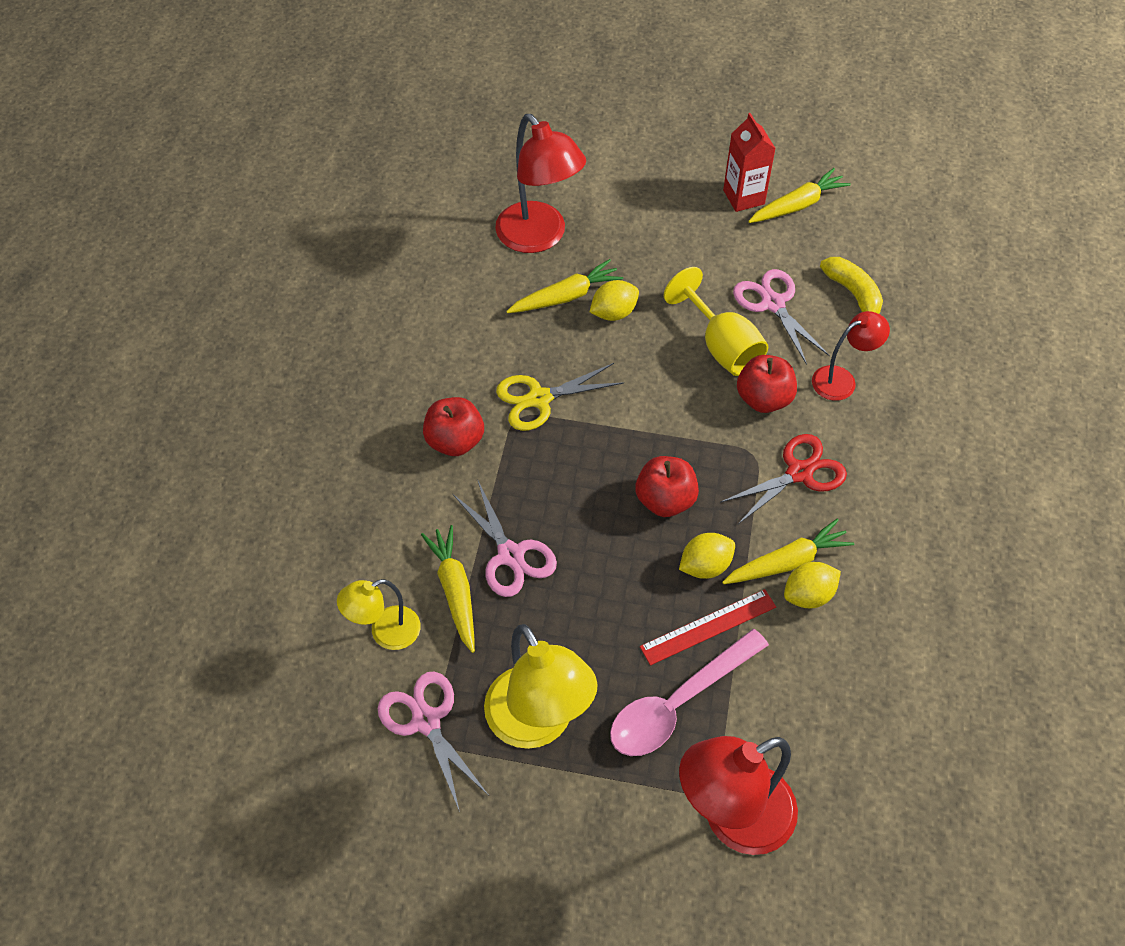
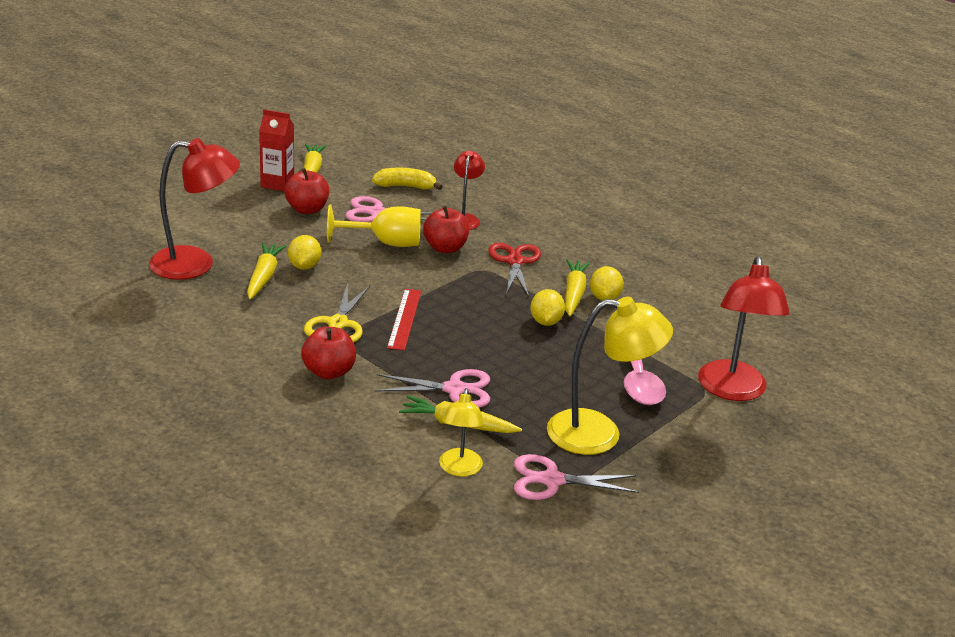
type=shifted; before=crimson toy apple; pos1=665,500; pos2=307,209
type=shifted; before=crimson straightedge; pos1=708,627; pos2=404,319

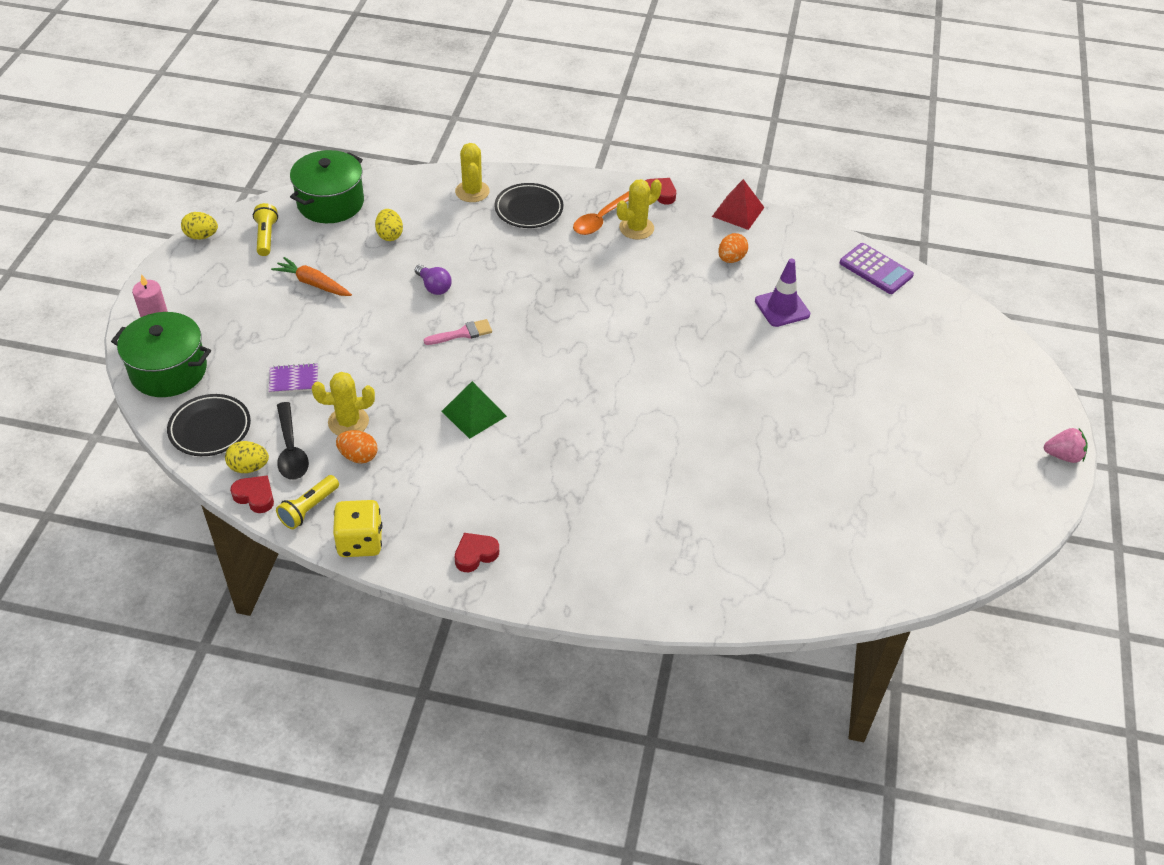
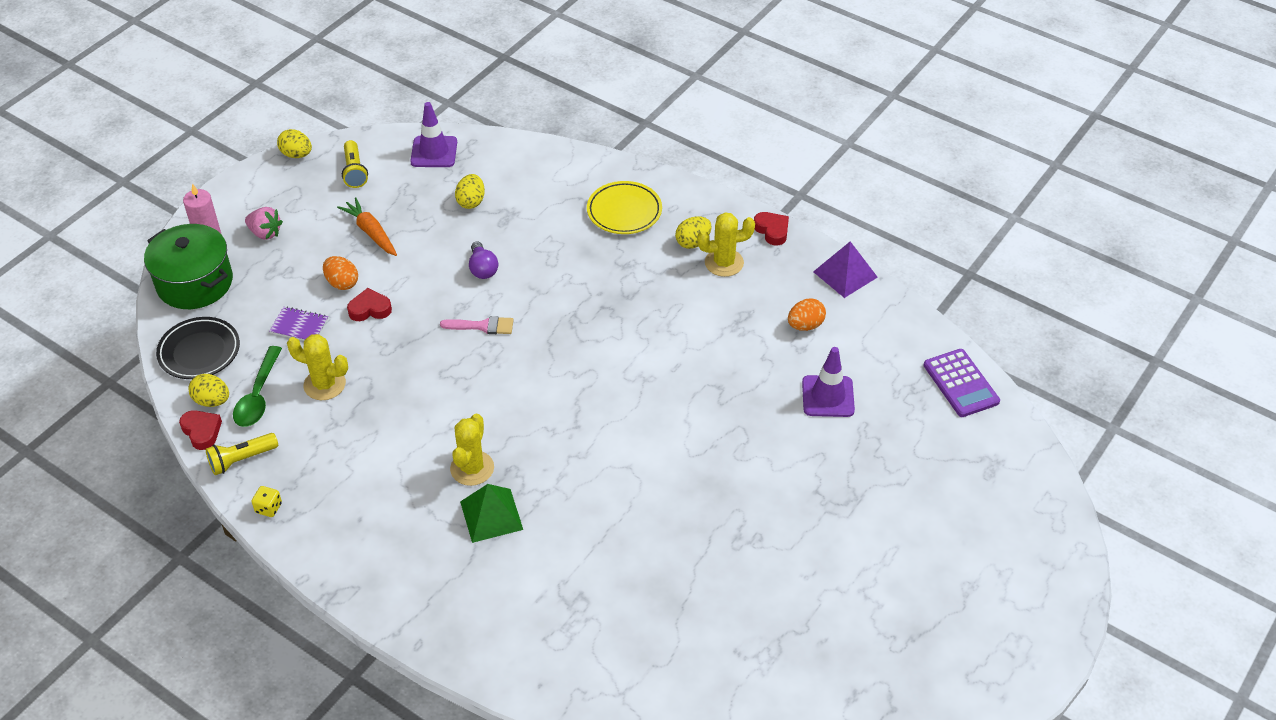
type=shifted; before=yellow prickly plant; pos1=472,191; pos2=472,468
type=swapped; before=leaf-green cooking pot; after=violet road cone; pos1=330,203; pos2=434,152
type=repainted; before=crimson pyramid; after=violet pyramid; pos1=738,212; pos2=845,274
type=repainted; before=ebony plate; after=yellow plate; pos1=529,209; pos2=624,211
type=swapped; before=orange teaspoon; after=yellow egg; pos1=601,219; pos2=693,242
type=rotated; before=yellow torch; pos1=266,237; pos2=354,171; turn=150
type=shifted; before=leaf-green pyramid; pos1=474,413; pos2=491,515
type=repainted; before=ebony teaspoon; after=leaf-green teaspoon; pos1=291,449; pos2=258,395
type=shifted; before=rosy strawberry; pos1=1063,456; pos2=265,233
type=shifted; before=orange egg; pos1=358,456; pos2=342,283
type=scaled; before=yellow die; pos1=360,542; pos2=268,508; scale=0.5
type=shifted; before=crimson heart; pos1=475,554; pos2=370,309

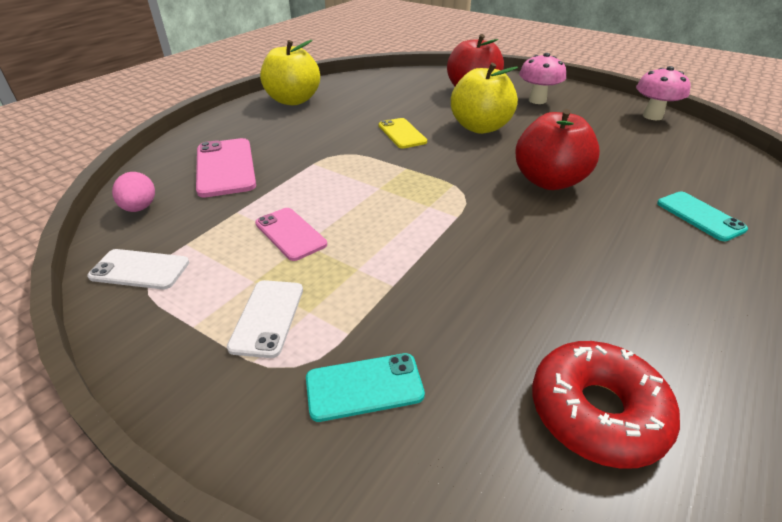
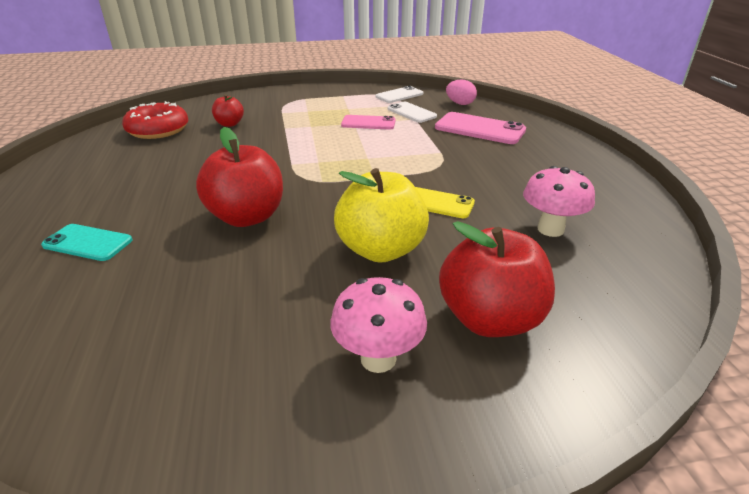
type=gone; before=yellow toy apple; pos1=293,100
type=shifted; before=rosy fungus; pos1=652,116; pos2=550,229
type=shifted; before=snow-white smartphone; pos1=268,317; pos2=411,113
type=gone; before=teal smartphone; pos1=364,386
type=new; after=crimson toy apple; pos2=229,124

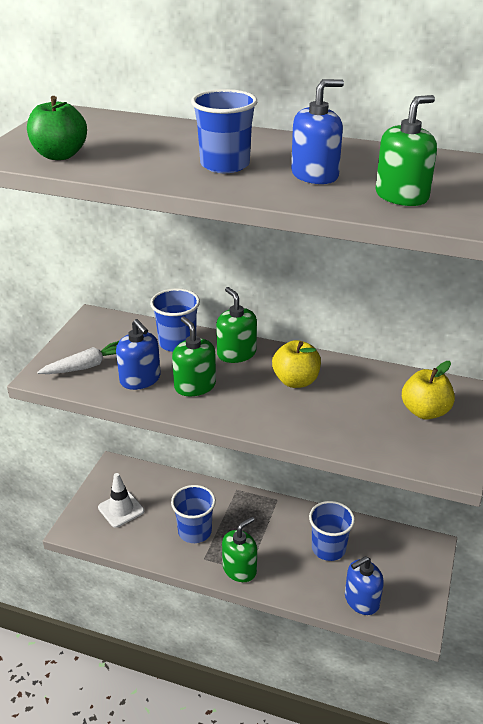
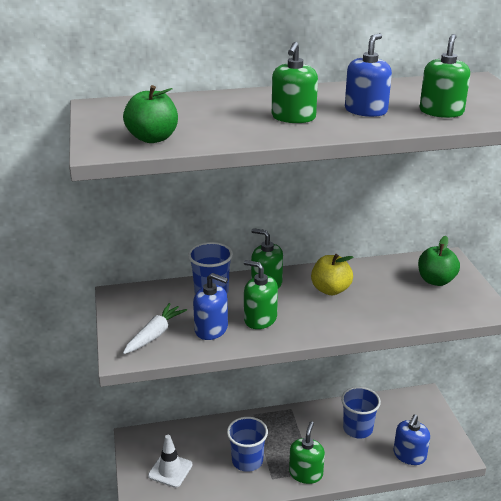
type=swapped; before=blue cup; after=leaf-green soap dispenser; pos1=225,165; pos2=293,117
type=repainted; before=yellow toy apple; after=leaf-green toy apple; pos1=425,411; pos2=436,280

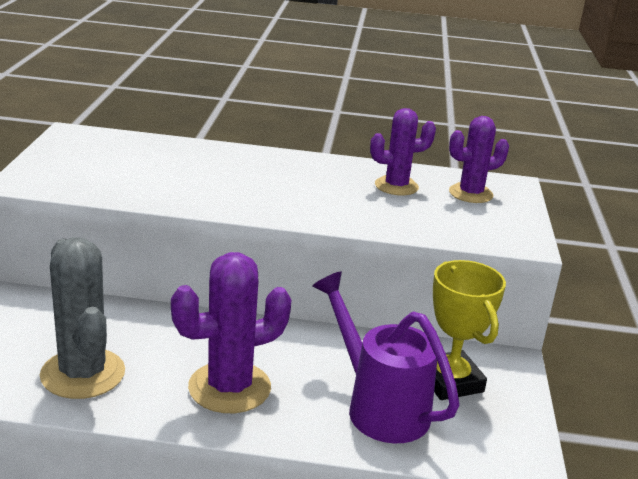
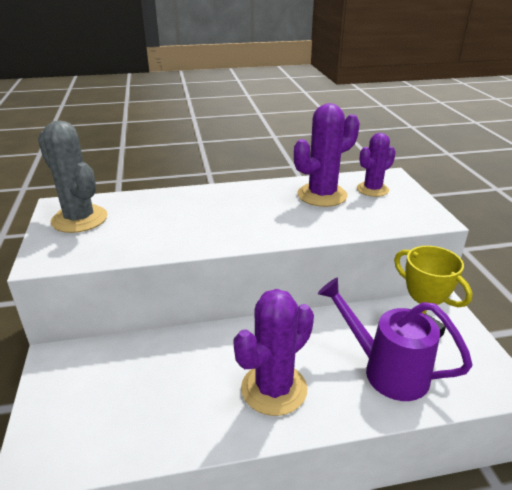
type=scaled; before=violet prickly plant; pos1=396,186; pos2=322,195; scale=1.53
type=shifted; before=ash-grey prickly plant; pos1=83,374; pos2=79,219

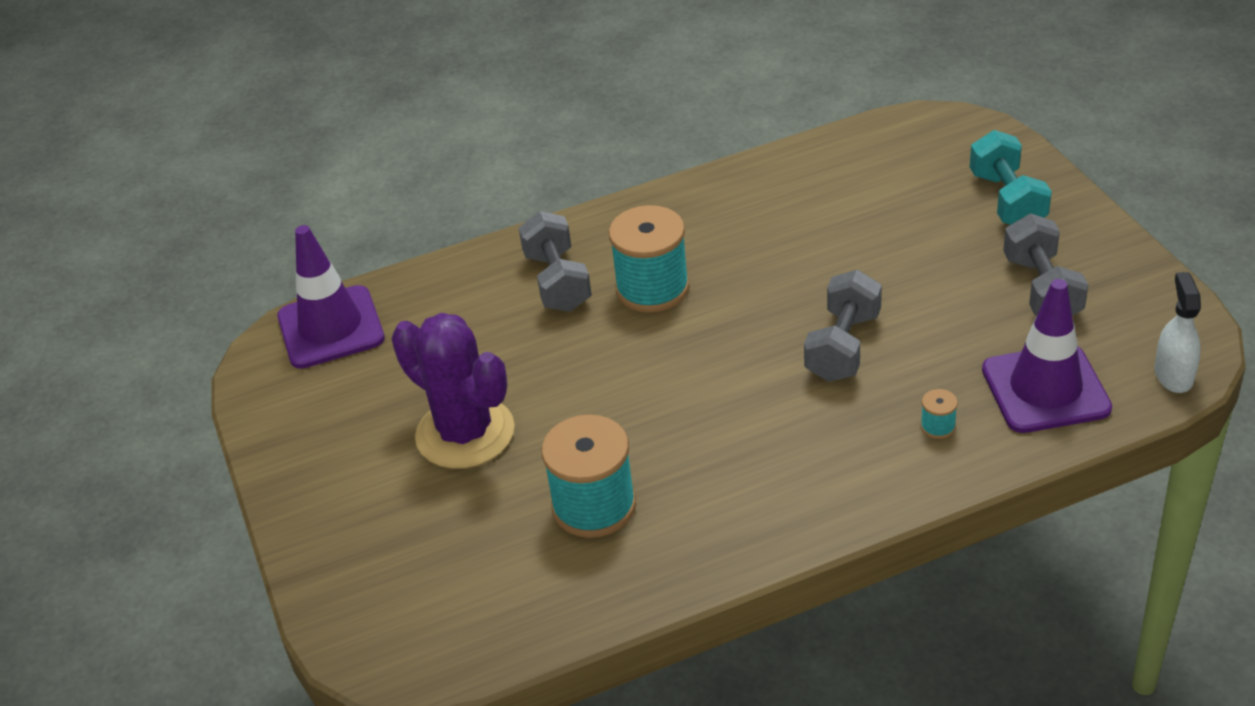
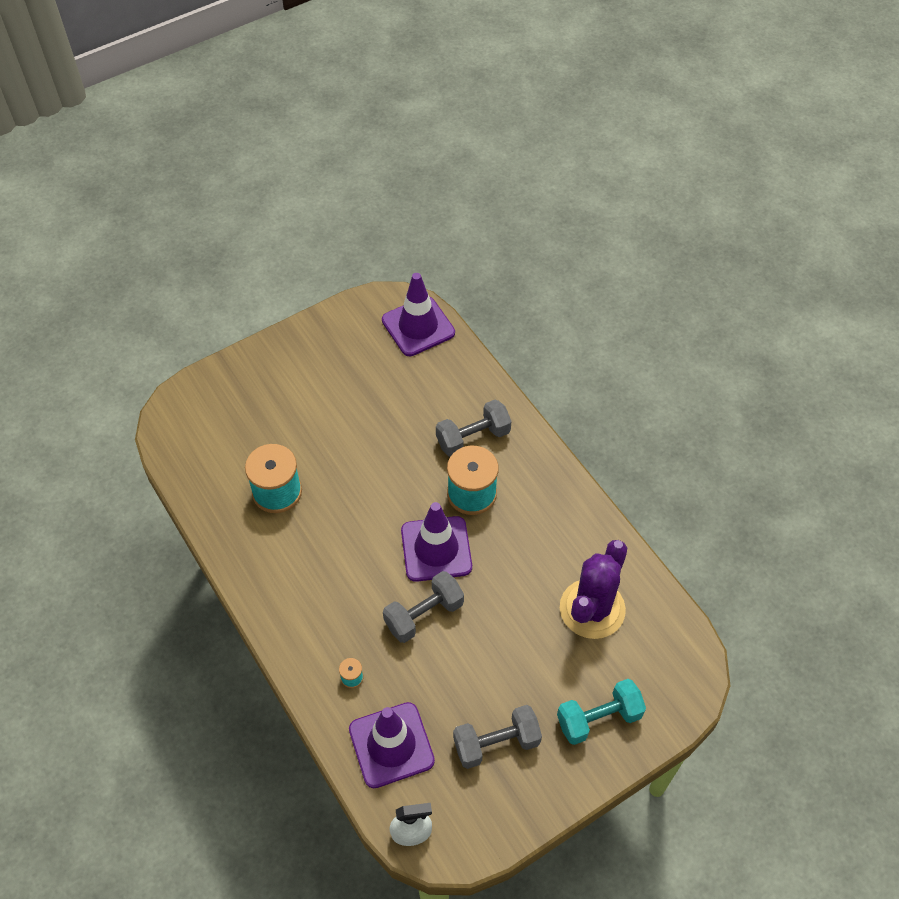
type=rotated; before=ash-grey hand weight; pos1=843,347; pos2=424,615; turn=-45
type=shifted; before=violet prickly plant; pos1=465,433; pos2=592,609
type=new; after=violet road cone; pos2=436,549

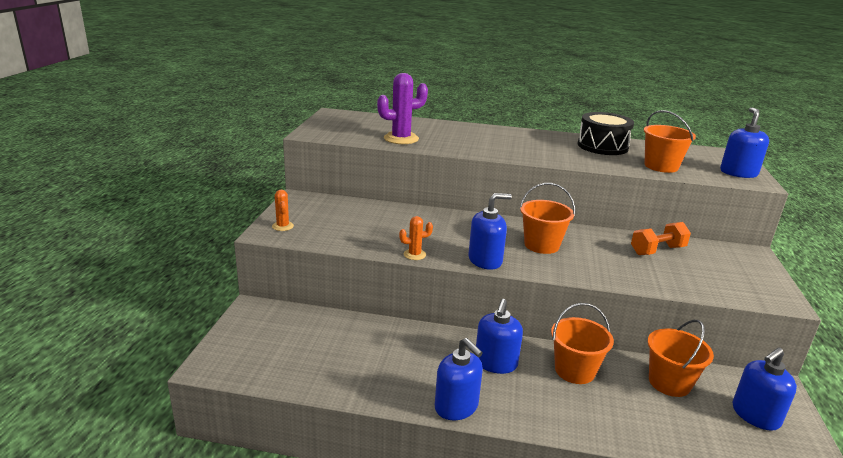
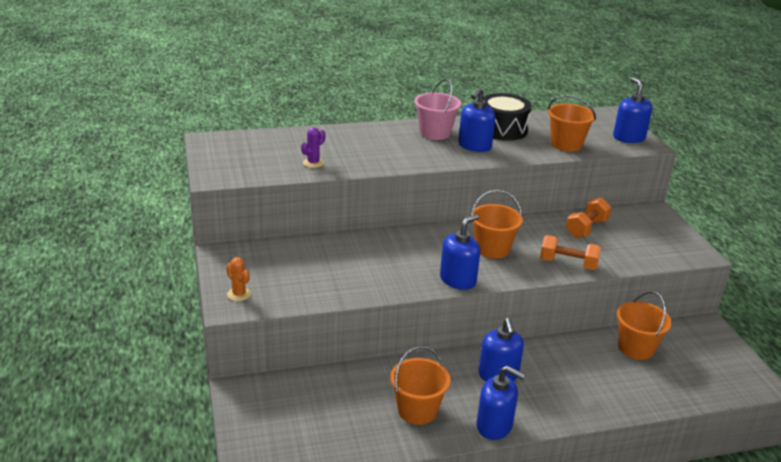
type=scaled; before=violet prickly plant; pos1=401,139; pos2=313,163; scale=0.54
type=gone; before=orange prickly plant; pos1=414,254
type=shifted; before=orange bucket; pos1=574,370; pos2=417,410
type=shifted; before=blue soap dispenser; pos1=755,415; pos2=474,146
type=new; after=rosy bucket; pos2=435,133
type=new; after=orange hand weight; pos2=568,264

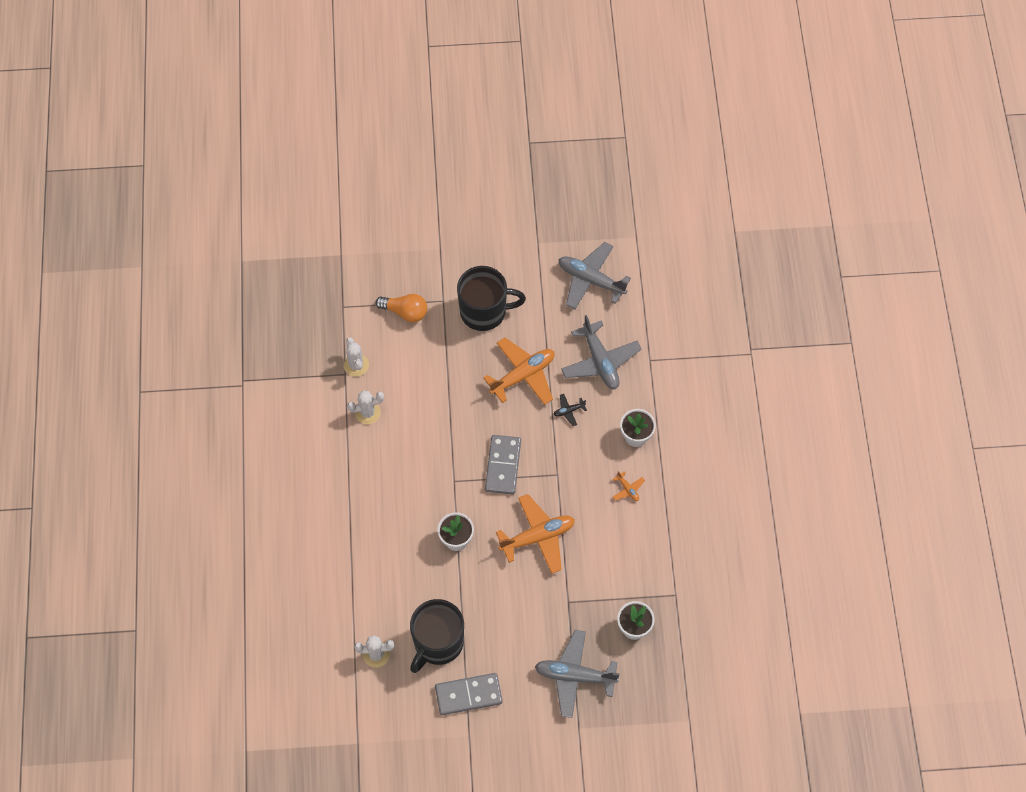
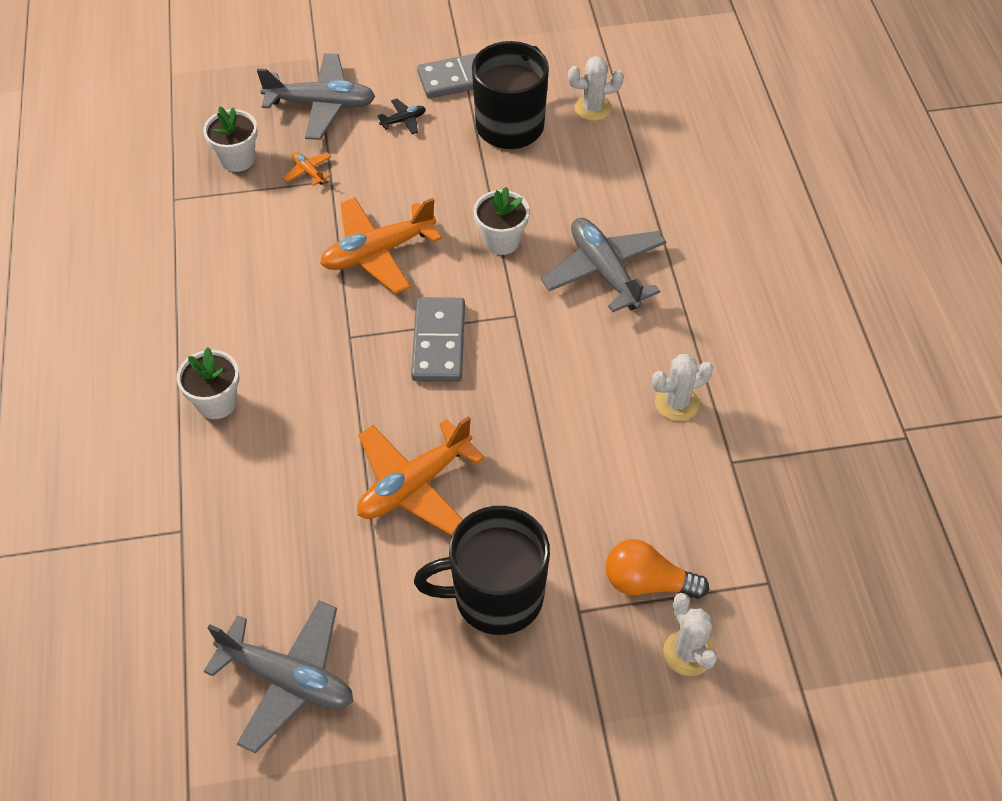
type=shifted; before=ash-grey aeroplane; pos1=600,361; pos2=604,271
type=shifted; before=snow-white prickly plant; pos1=356,365; pos2=688,653
type=shifted; before=ebony aeroplane; pos1=568,411; pos2=403,120
type=shifted; before=orange aeroplane; pos1=628,489; pos2=308,172

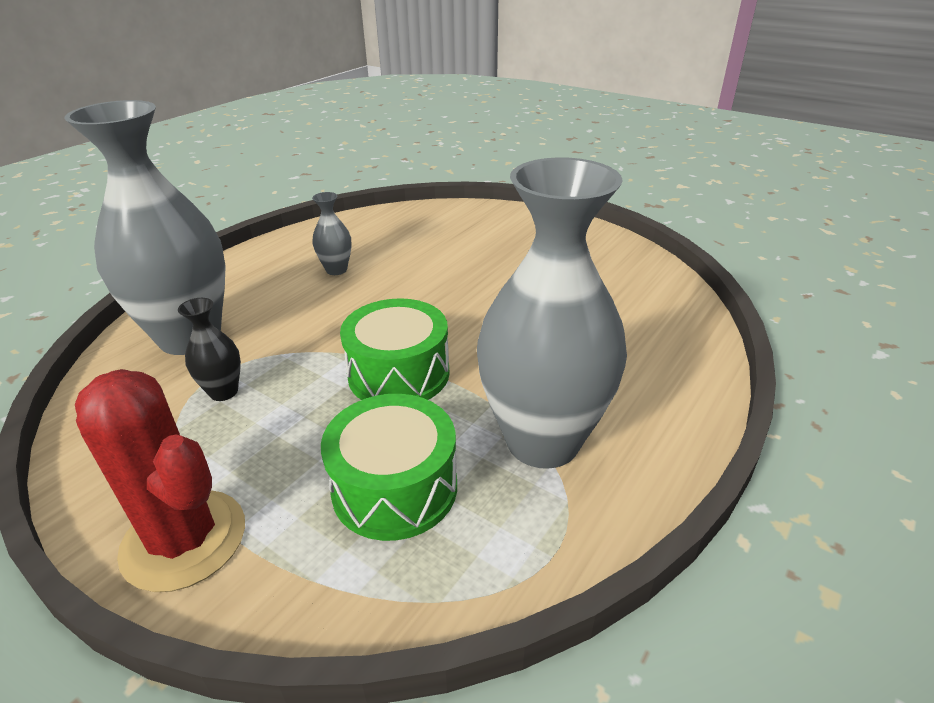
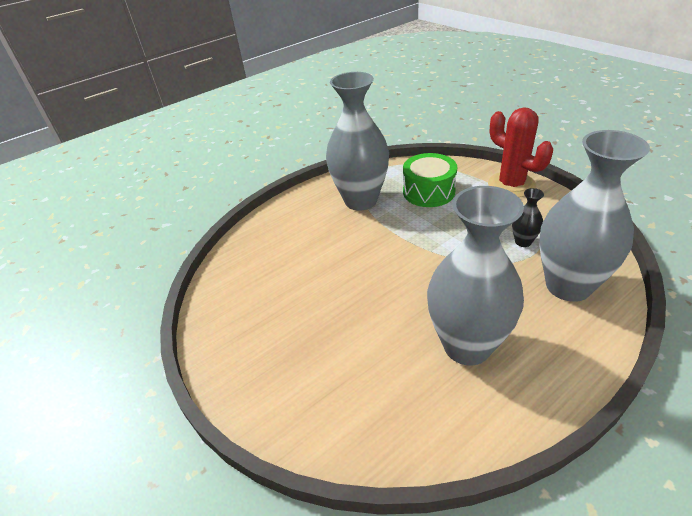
type=scaled; before=ash-grey tall vase; pos1=336,270; pos2=467,346; scale=2.42
type=gone; before=leaf-green snare drum; pos1=399,373

